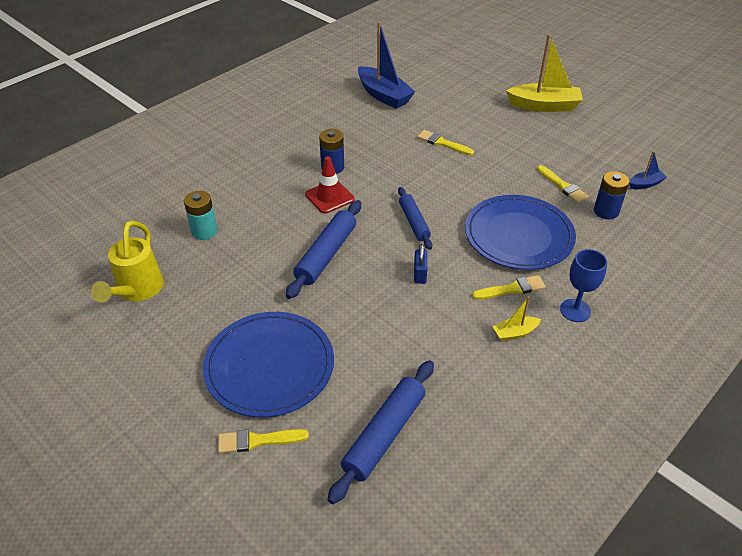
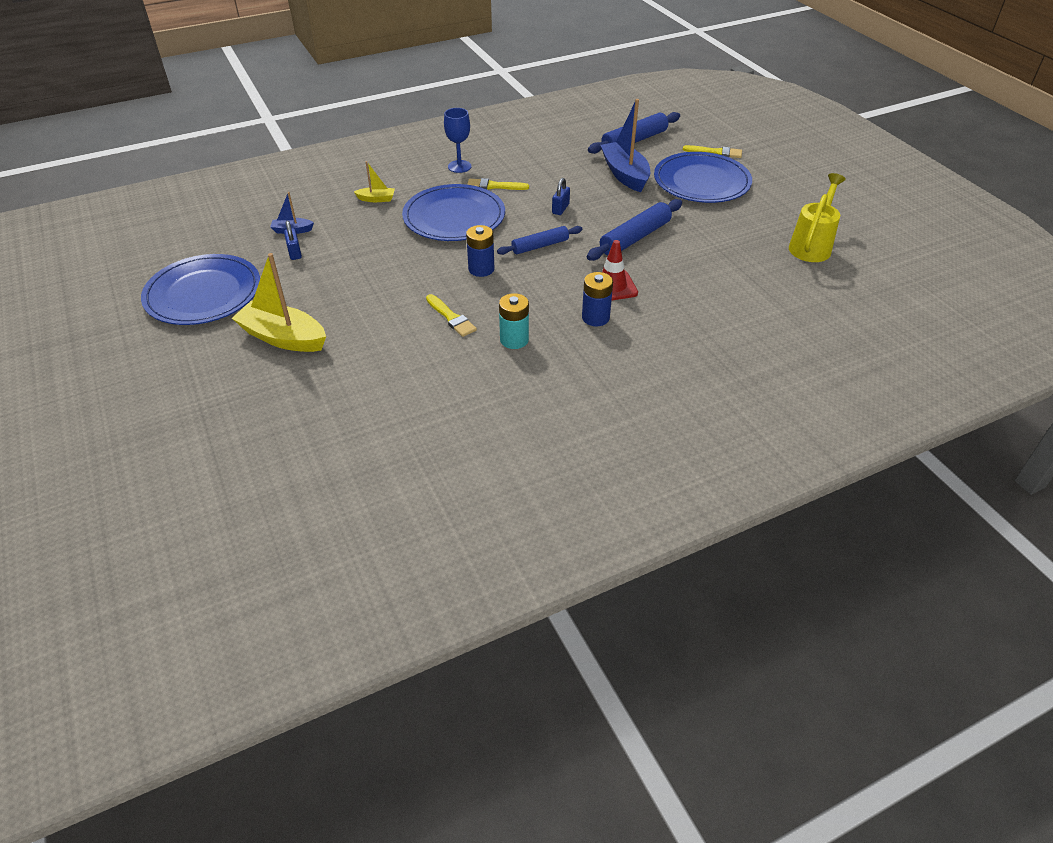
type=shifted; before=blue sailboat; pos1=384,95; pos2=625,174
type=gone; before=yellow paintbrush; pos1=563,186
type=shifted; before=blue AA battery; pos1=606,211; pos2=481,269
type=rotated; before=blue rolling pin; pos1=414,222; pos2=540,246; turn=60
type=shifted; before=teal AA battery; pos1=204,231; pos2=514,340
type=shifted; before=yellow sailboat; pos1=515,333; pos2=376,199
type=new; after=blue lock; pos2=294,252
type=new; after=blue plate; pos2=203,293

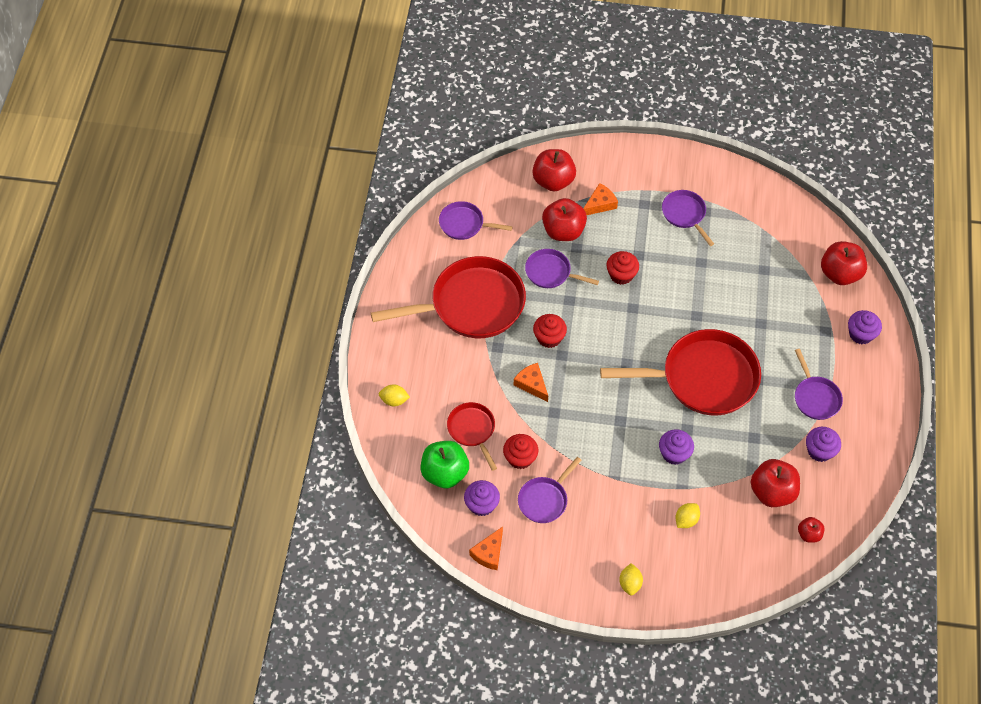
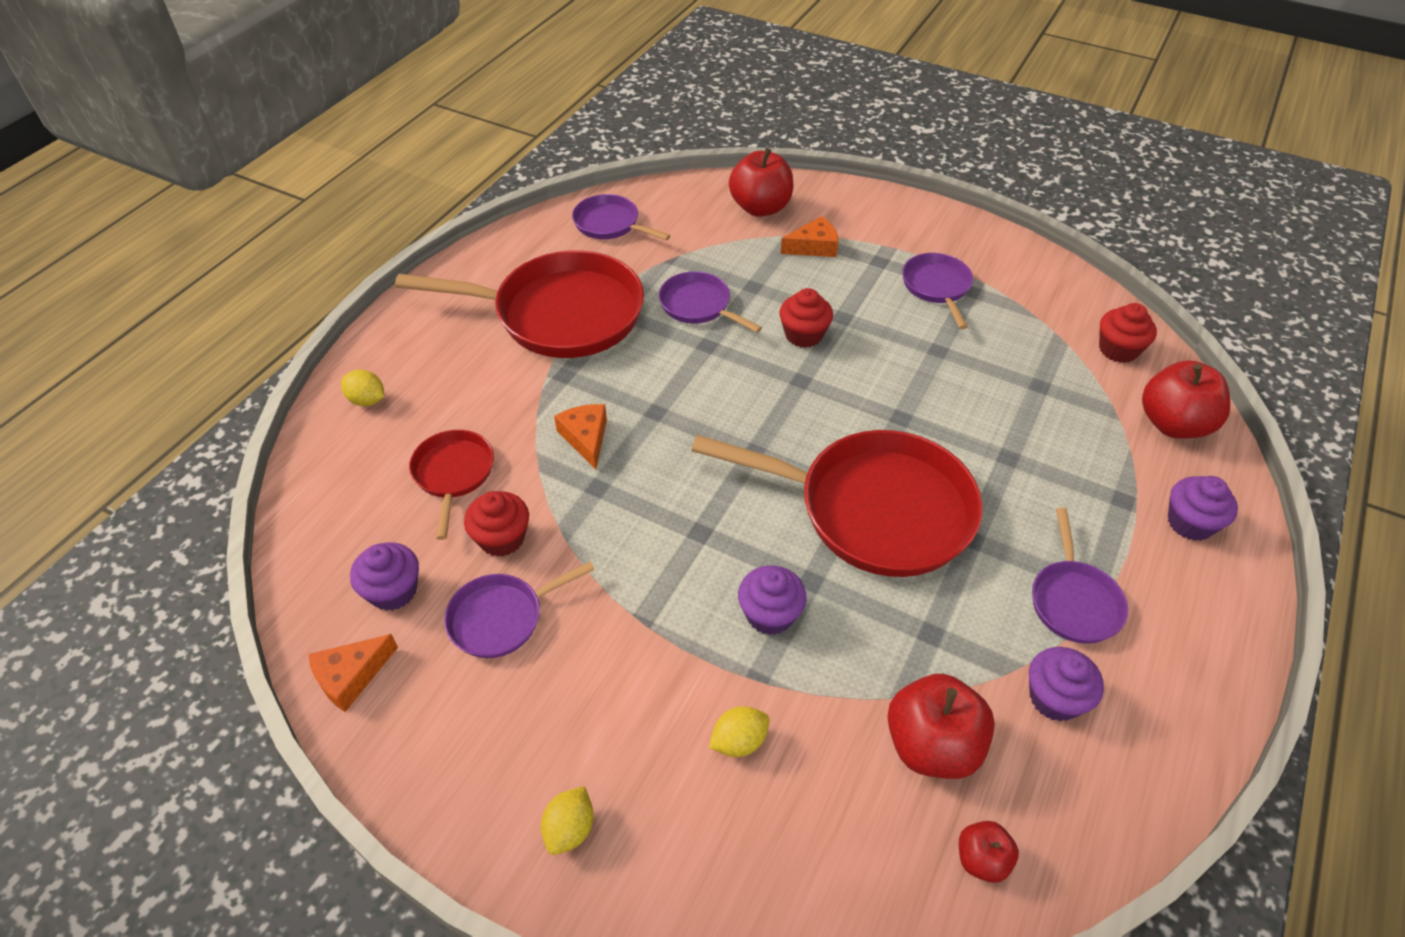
type=gone; before=crimson toy apple; pos1=563,231
type=shifted; before=crimson cupcake; pos1=549,338; pos2=1118,350
type=gone; before=leaf-green toy apple; pos1=445,473

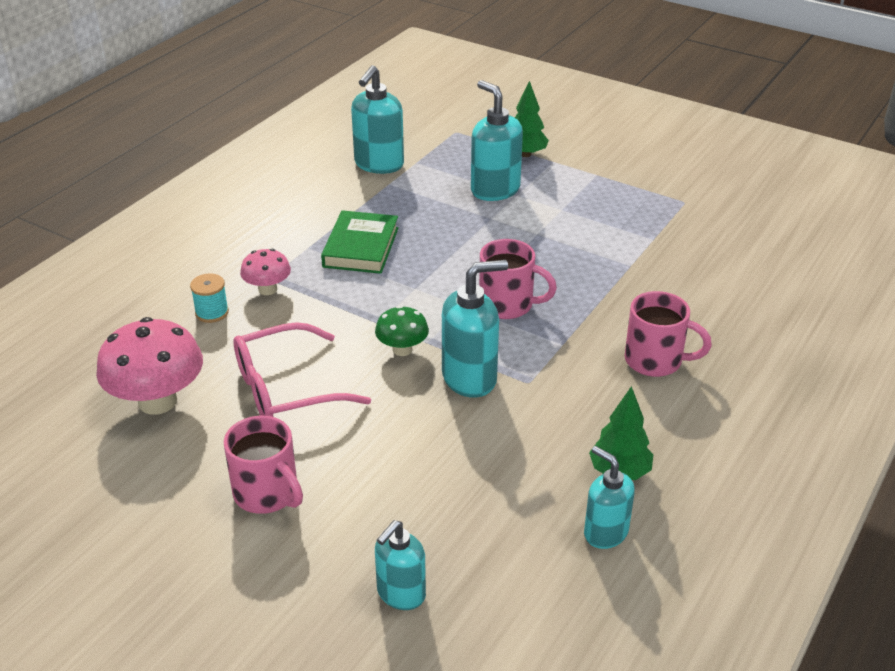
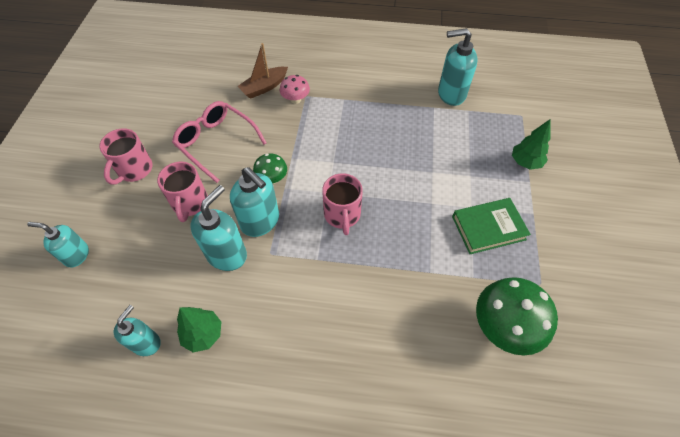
type=shifted; before=teal soap dispenser; pos1=495,190; pos2=227,254
type=shifted; before=leaf-green book; pos1=361,247; pos2=488,228
type=swapped; before=teal reel of thread; after=dark brown sailboat; pos1=212,312; pos2=264,87
type=shifted; before=rosy coffee mug; pos1=655,361; pos2=190,203
type=gone; before=rosy fungus; pos1=157,401
type=new; after=leaf-green fungus; pos2=504,326

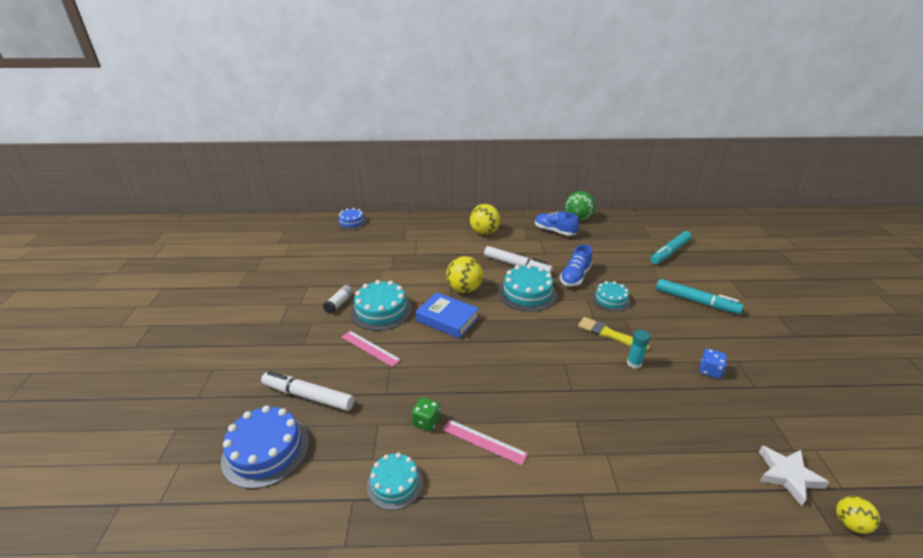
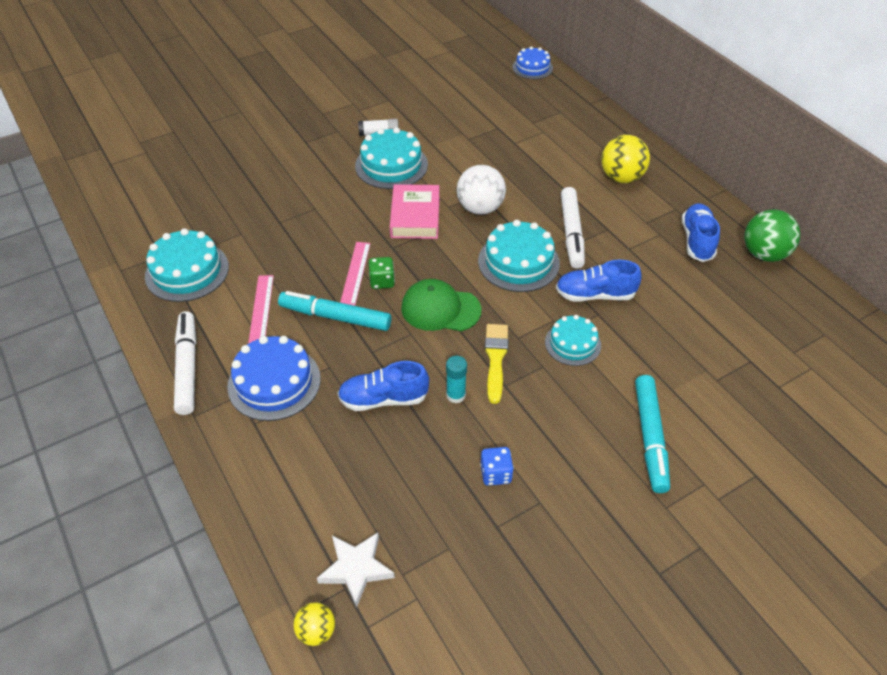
type=shifted; before=teal marker; pos1=670,252; pos2=335,317
type=repainted; before=yellow sphere; after=snow-white sphere; pos1=464,289; pos2=480,208
type=repainted; before=blue book; after=rosy book; pos1=447,319; pos2=415,217
type=shifted; before=rosy straightedge; pos1=370,348; pos2=355,273
type=shifted; before=snow-white marker; pos1=308,396; pos2=187,367
type=shifted; before=leaf-green die; pos1=426,421; pos2=382,281
type=shifted; before=blue cake; pos1=266,450; pos2=274,382
type=scaled; before=teal cake; pos1=395,483; pos2=187,271; scale=1.58
type=new; after=leaf-green baseball cap; pos2=440,309
type=new; after=blue shoe; pos2=383,399

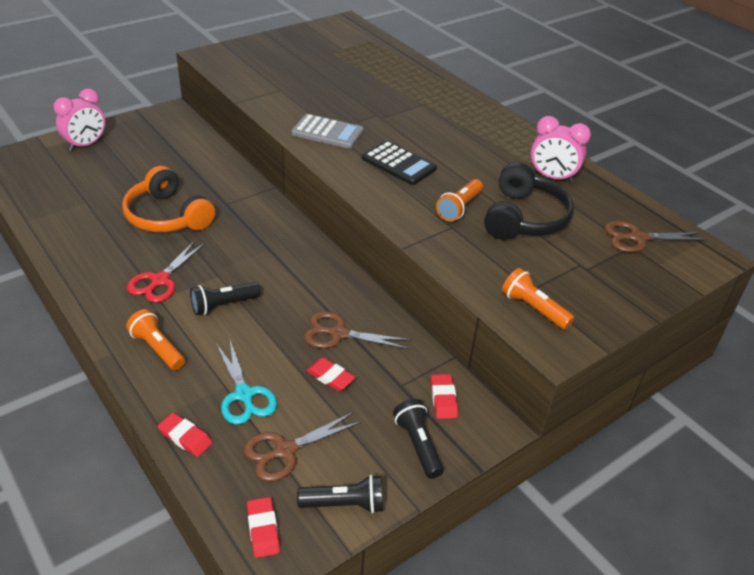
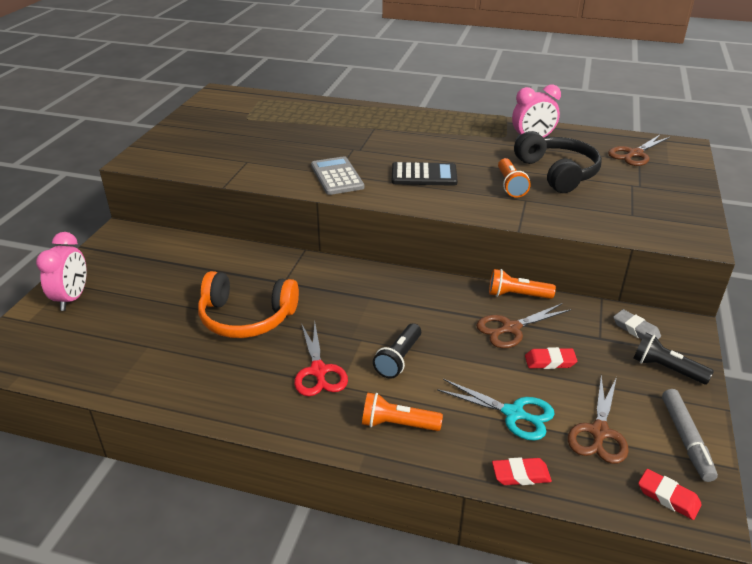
type=rotated; before=ash-grey calculator; pos1=327,132; pos2=337,176; turn=-90
type=shifted; before=orange torch; pos1=533,308; pos2=517,295
type=repainted; before=crimson pencil eraser; after=ash-grey pencil eraser; pos1=443,399; pos2=636,329
type=swapped; before=ebony torch; after=ash-grey marker; pos1=344,504; pos2=685,439

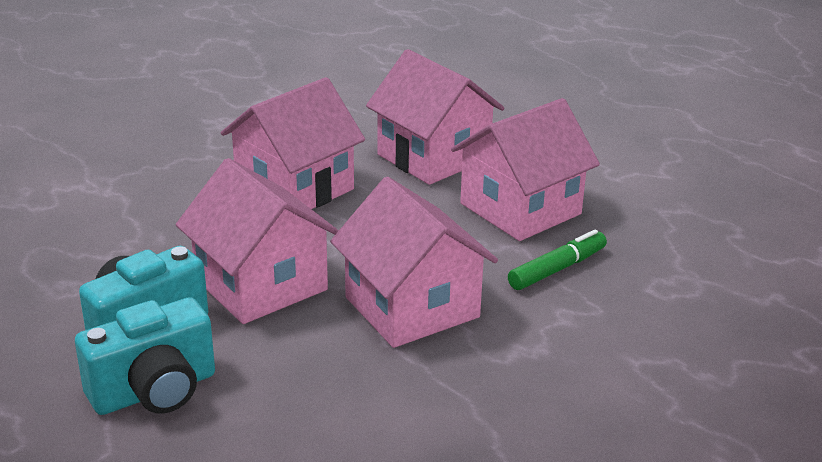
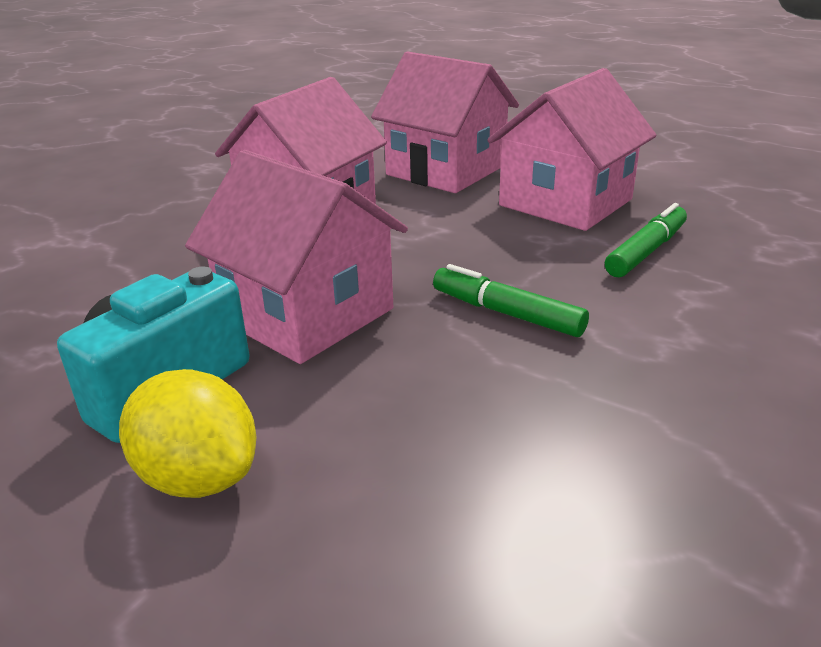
type=swapped; before=rosy cottage; after=leaf-green marker; pos1=412,307; pos2=507,313
type=swapped; before=teal photo camera; after=yellow toy lemon; pos1=154,391; pos2=199,477

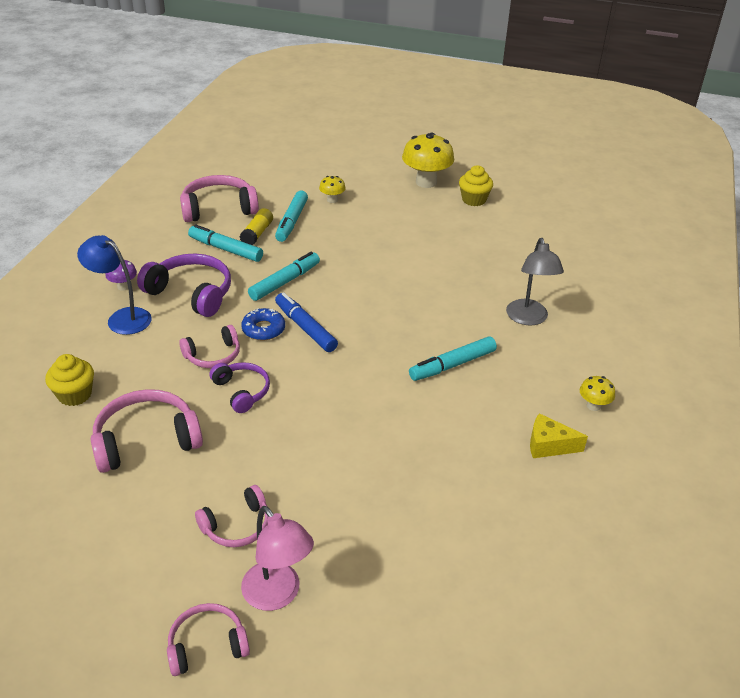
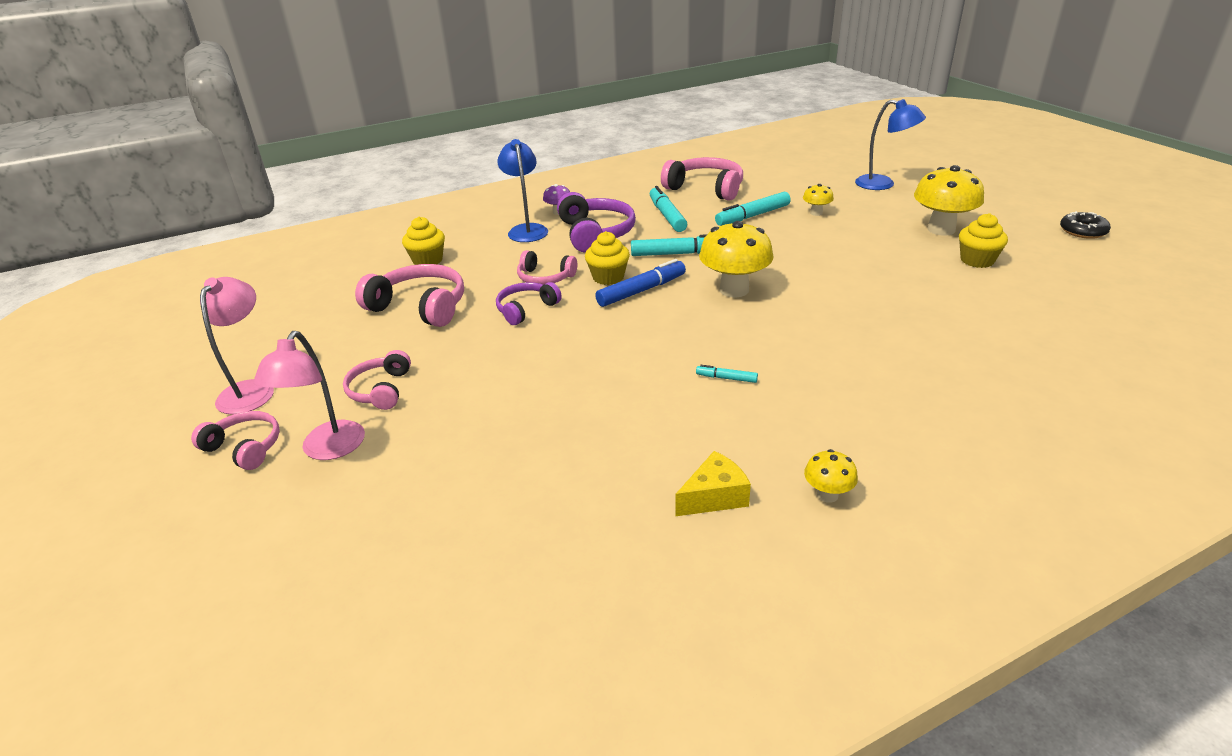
type=gone; before=yellow stick of glue; pos1=257,234
type=gone; before=ash-grey lamp; pos1=528,318
type=rotated; before=blue marker; pos1=305,328; pos2=641,291; turn=45
type=swapped; before=blue doughnut; after=yellow cupcake; pos1=263,329; pos2=608,277
type=scaled; before=teal marker; pos1=452,365; pos2=726,378; scale=0.5
type=rotated; before=violet over-ear headphones; pos1=242,391; pos2=526,309; turn=-150
type=rotated; before=yellow piece of cheese; pos1=548,445; pos2=714,497; turn=90
type=rotated; before=rosy over-ear headphones; pos1=237,526; pos2=380,390; turn=75
type=new; after=blue lamp; pos2=883,184
type=new; after=ebony doughnut; pos2=1083,231
type=new; after=yellow fungus; pos2=734,290
type=new; after=rosy lamp; pos2=251,390

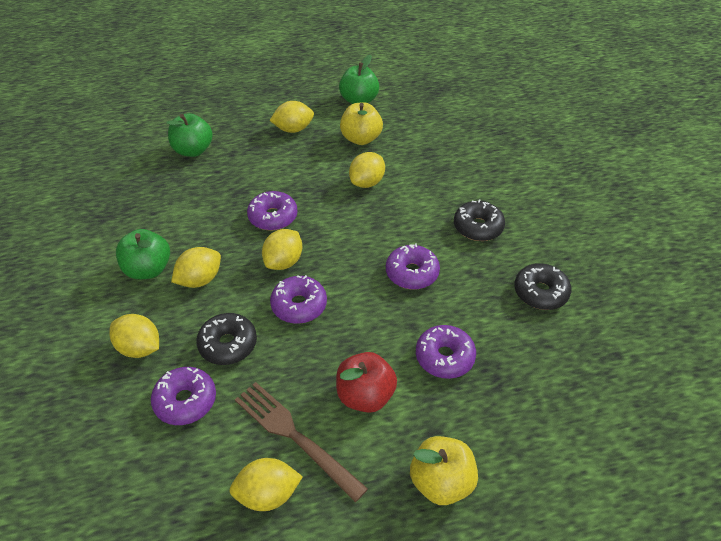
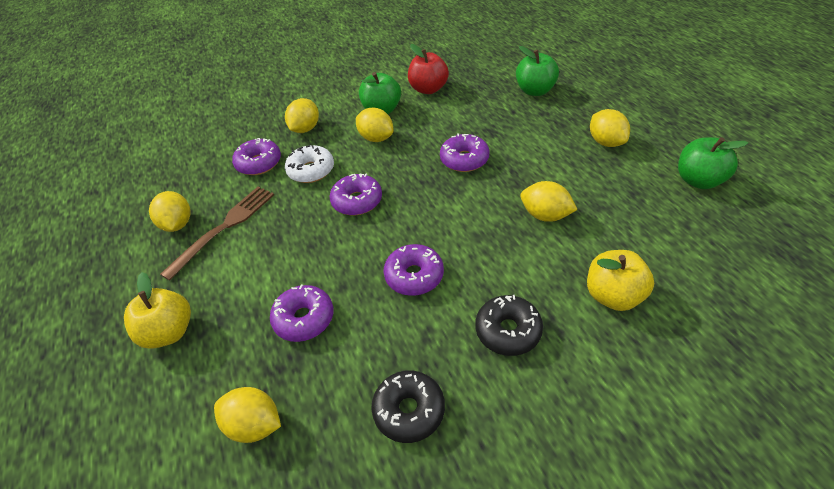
type=shifted; before=yellow toy apple; pos1=361,139; pos2=613,295
type=shifted; before=yellow toy lemon; pos1=284,262; pos2=254,425
type=repainted; before=ebony doughnut; after=snow-white doughnut; pos1=228,344; pos2=311,170
type=shifted; before=crimson toy apple; pos1=365,396; pos2=428,89

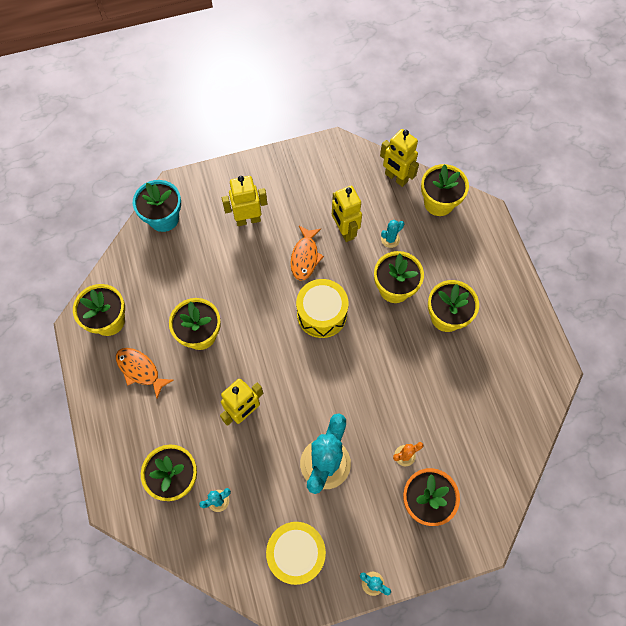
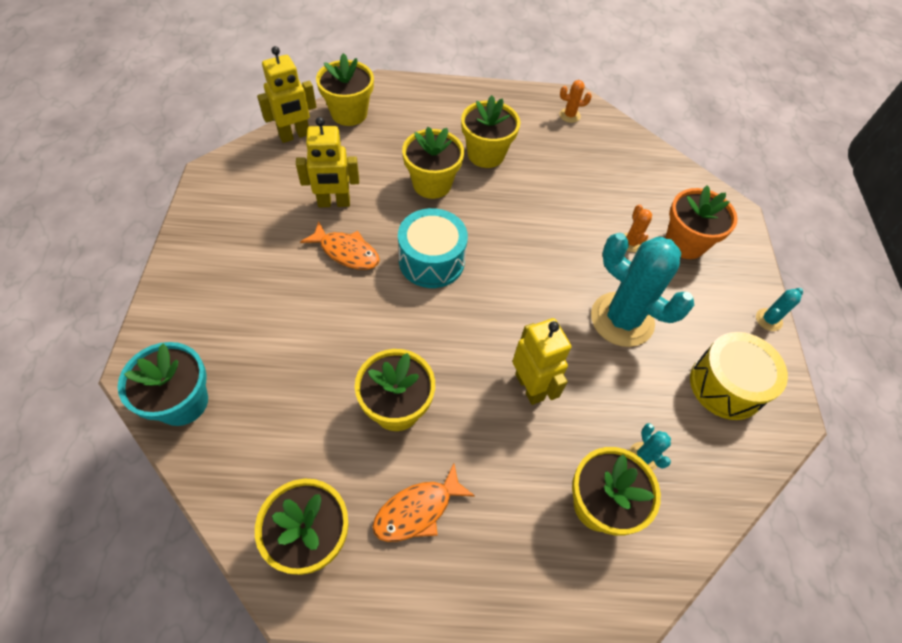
type=gone; before=yellow toy robot; pos1=248,219
type=gone; before=teal prickly plant; pos1=390,239
type=repainted; before=yellow snare drum; after=teal snare drum; pos1=321,314; pos2=431,260
type=new; after=orange prickly plant; pos2=569,115

